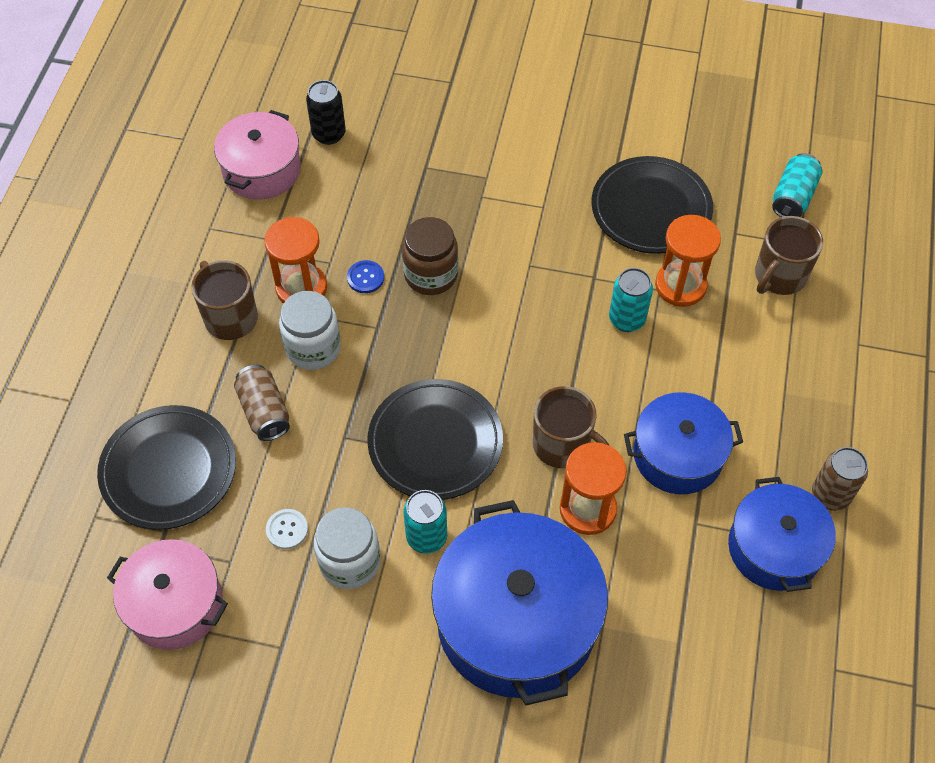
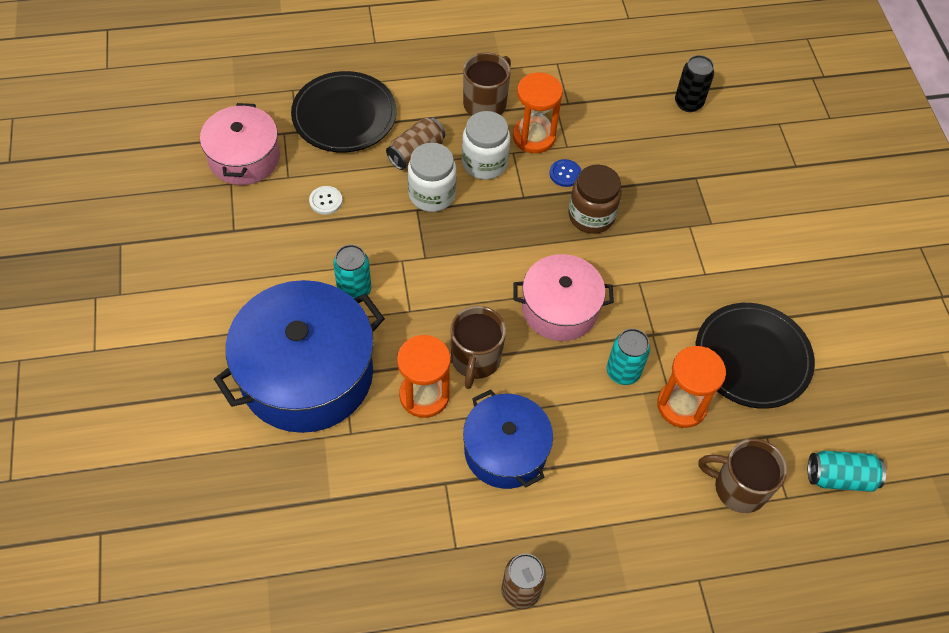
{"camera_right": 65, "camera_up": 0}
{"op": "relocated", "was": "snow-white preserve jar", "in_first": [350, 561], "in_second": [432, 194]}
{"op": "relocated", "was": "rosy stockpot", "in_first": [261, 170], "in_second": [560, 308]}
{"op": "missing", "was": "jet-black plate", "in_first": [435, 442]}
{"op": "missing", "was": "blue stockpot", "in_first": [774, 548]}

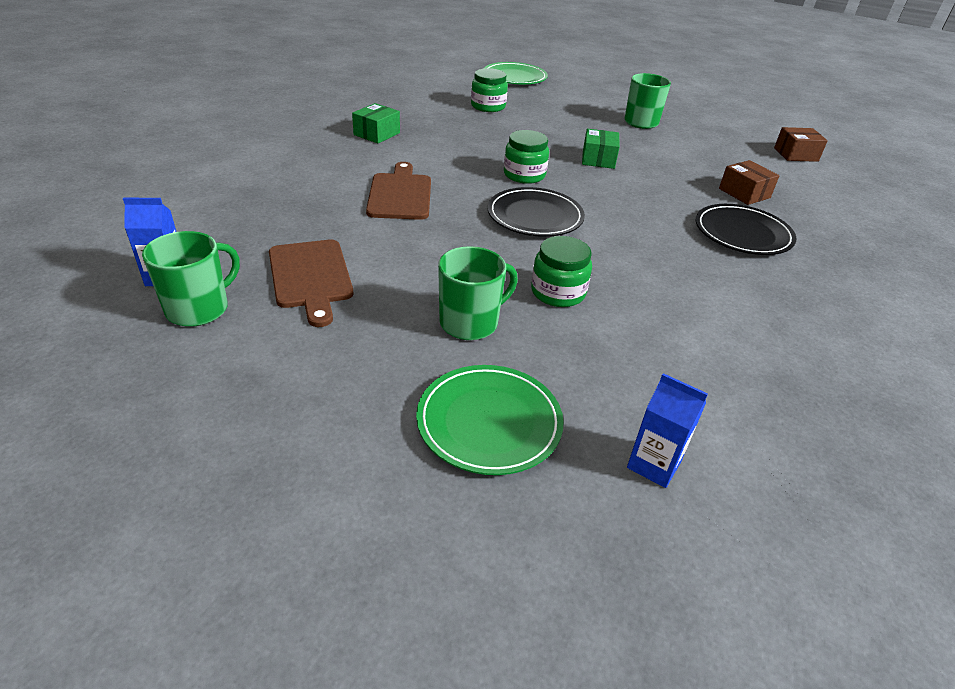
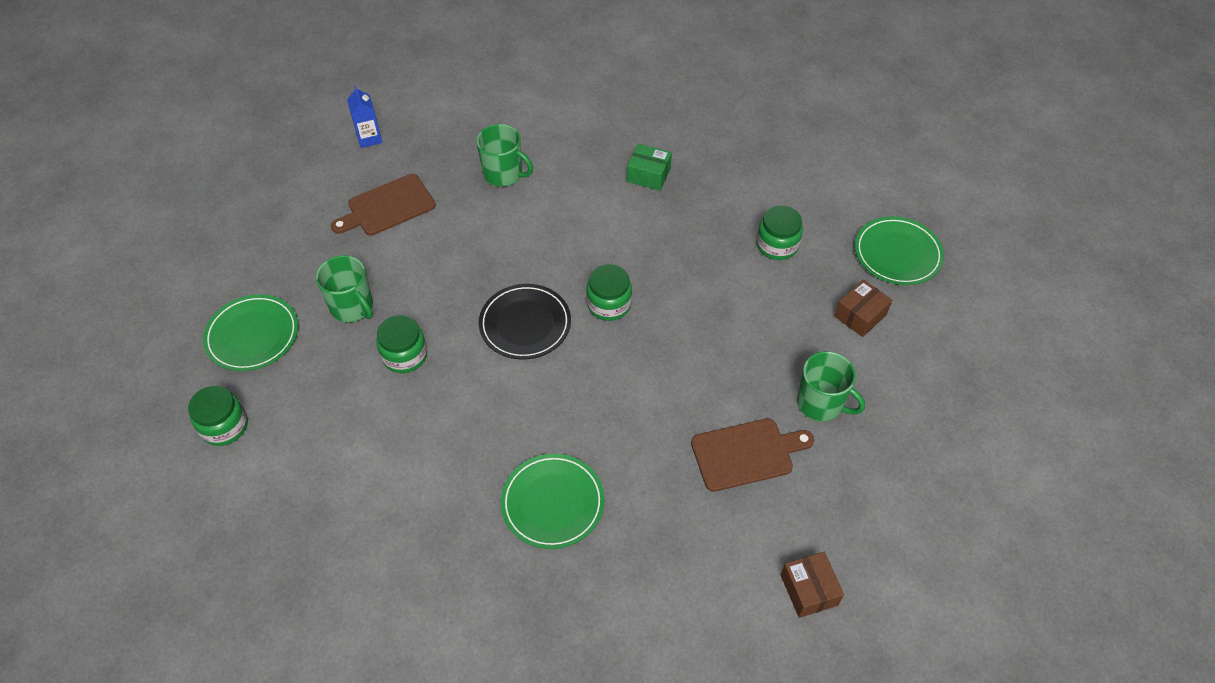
{"camera_right": 80, "camera_up": 15}
{"op": "exchanged", "was": "blue milk carton", "now": "emerald preserve jar", "in_first": [654, 464], "in_second": [224, 426]}
{"op": "relocated", "was": "emerald tea mug", "in_first": [199, 309], "in_second": [504, 174]}
{"op": "colour", "was": "jet-black plate", "now": "emerald plate", "in_first": [742, 234], "in_second": [552, 503]}
{"op": "relocated", "was": "dark brown chopping board", "in_first": [400, 194], "in_second": [746, 453]}
{"op": "relocated", "was": "dark brown package", "in_first": [744, 193], "in_second": [860, 315]}
{"op": "missing", "was": "emerald package", "in_first": [598, 159]}

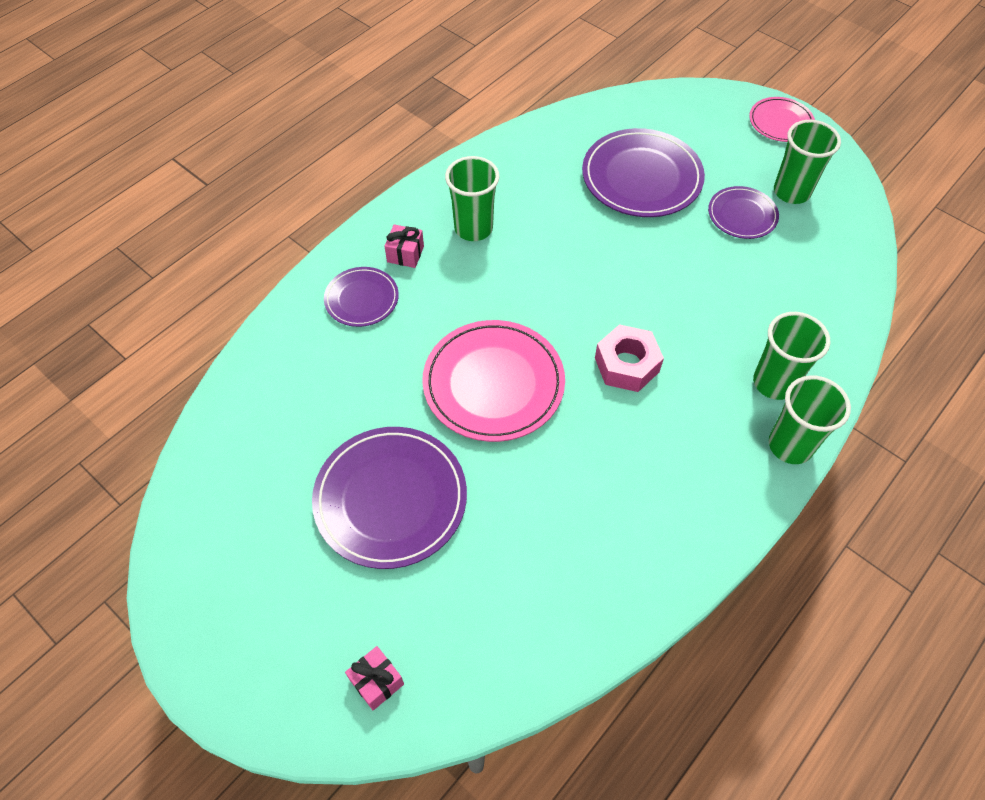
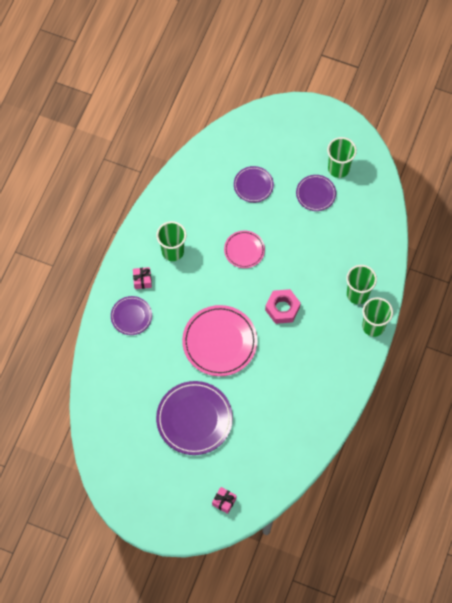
{"camera_right": -20, "camera_up": 10}
{"op": "relocated", "was": "rosy plate", "in_first": [780, 122], "in_second": [244, 250]}
{"op": "size", "was": "purple plate", "in_first": [641, 177], "in_second": [253, 185], "ratio": 0.56}

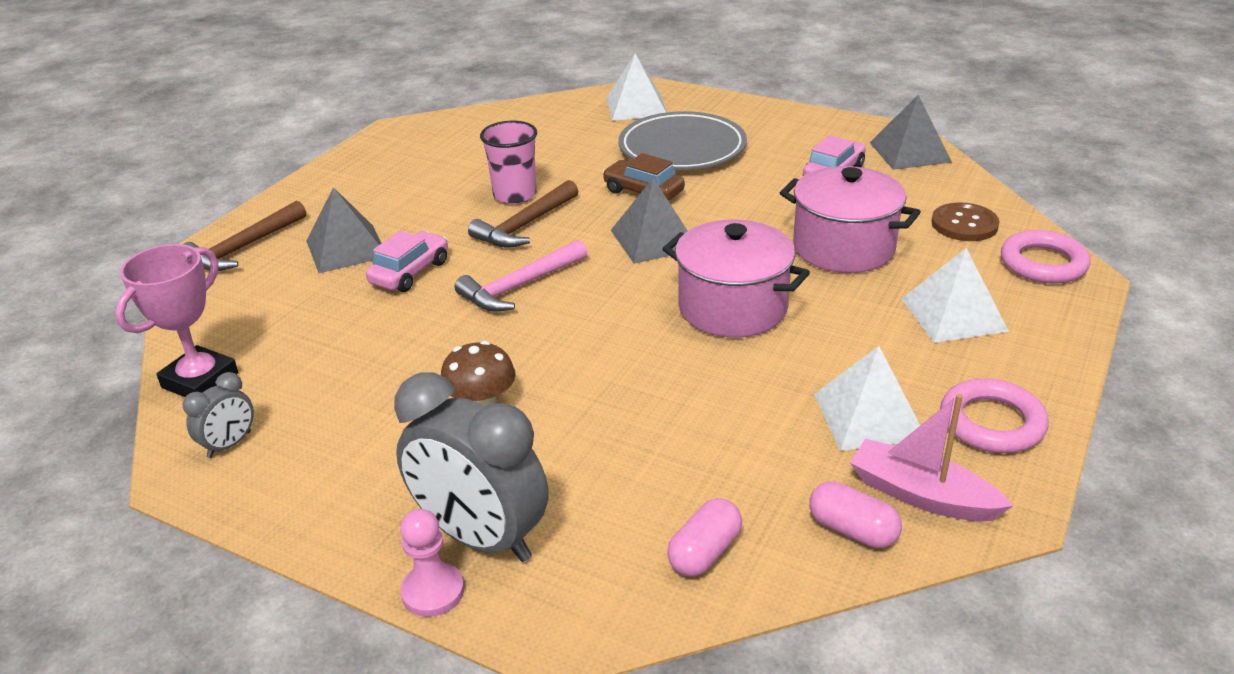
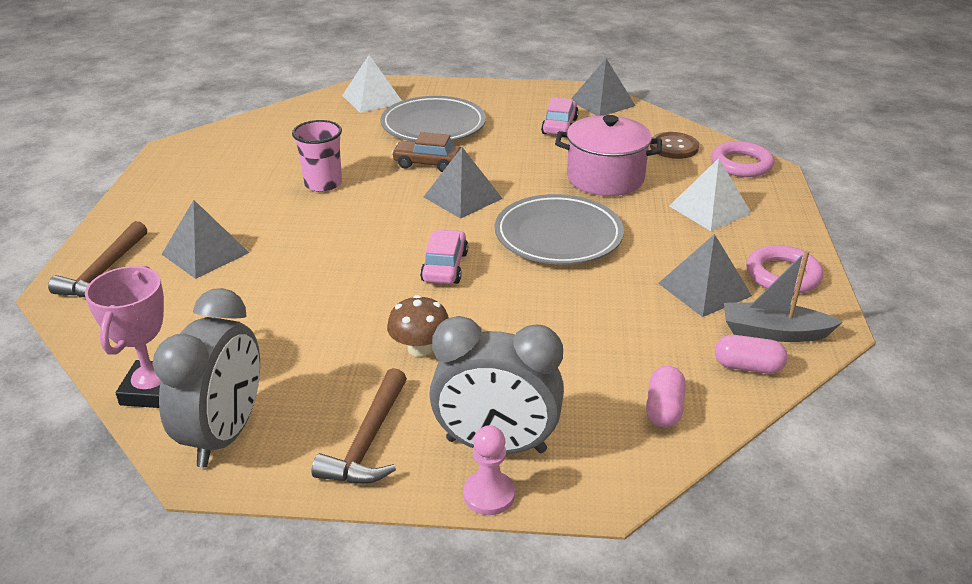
{"camera_right": -25, "camera_up": 0}
{"op": "size", "was": "gray alarm clock", "in_first": [229, 444], "in_second": [225, 434], "ratio": 2.14}
{"op": "relocated", "was": "dark brown claw hammer", "in_first": [525, 226], "in_second": [368, 441]}
{"op": "relocated", "was": "rosy automobile", "in_first": [410, 272], "in_second": [445, 267]}
{"op": "exchanged", "was": "rosy stockpot", "now": "gray plate", "in_first": [732, 308], "in_second": [558, 236]}
{"op": "colour", "was": "snow-white pyramid shape", "now": "gray pyramid shape", "in_first": [869, 416], "in_second": [704, 289]}
{"op": "colour", "was": "rosy toy boat", "now": "gray toy boat", "in_first": [921, 495], "in_second": [773, 332]}
{"op": "missing", "was": "rosy claw hammer", "in_first": [519, 286]}

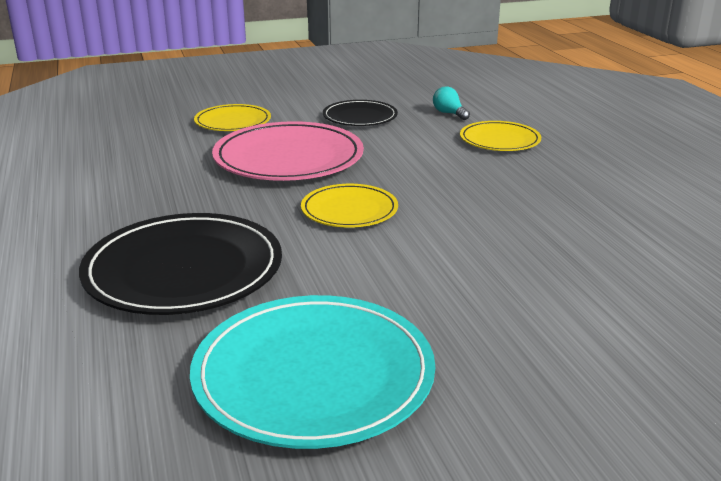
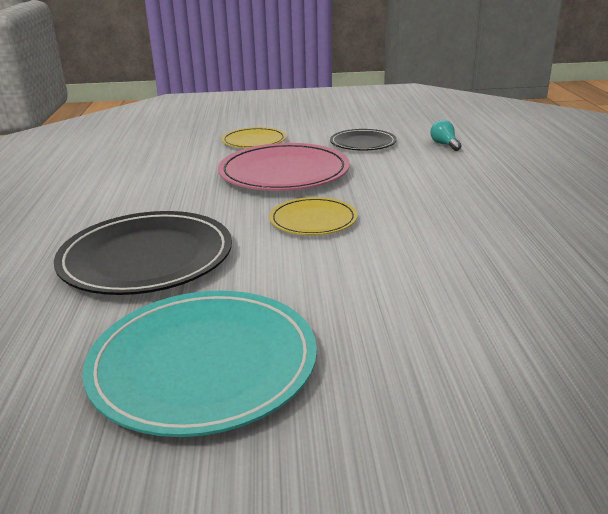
{"camera_right": 15, "camera_up": 0}
{"op": "missing", "was": "bright yellow plate", "in_first": [499, 140]}

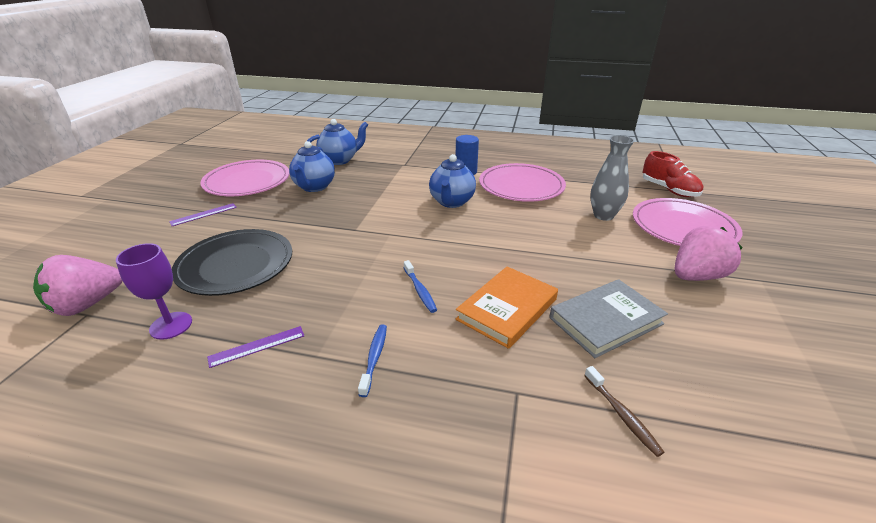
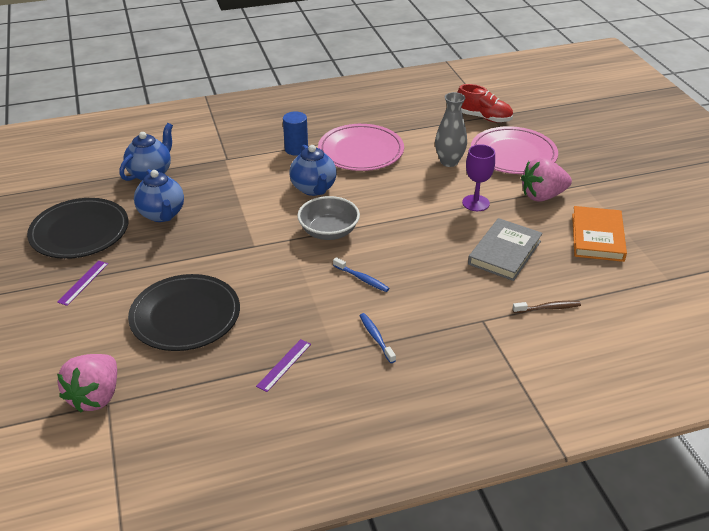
{"camera_right": -30, "camera_up": 5}
{"op": "colour", "was": "rosy plate", "now": "jet-black plate", "in_first": [247, 182], "in_second": [79, 232]}
{"op": "appeared", "now": "gray bowl", "in_second": [329, 231]}
{"op": "relocated", "was": "purple goblet", "in_first": [171, 325], "in_second": [475, 203]}
{"op": "spun", "was": "dark brown dental brush", "in_first": [622, 415], "in_second": [548, 308], "clockwise": -45}
{"op": "spun", "was": "rosy strawberry", "in_first": [696, 276], "in_second": [542, 196], "clockwise": -135}
{"op": "relocated", "was": "orange-coloured book", "in_first": [507, 309], "in_second": [597, 237]}

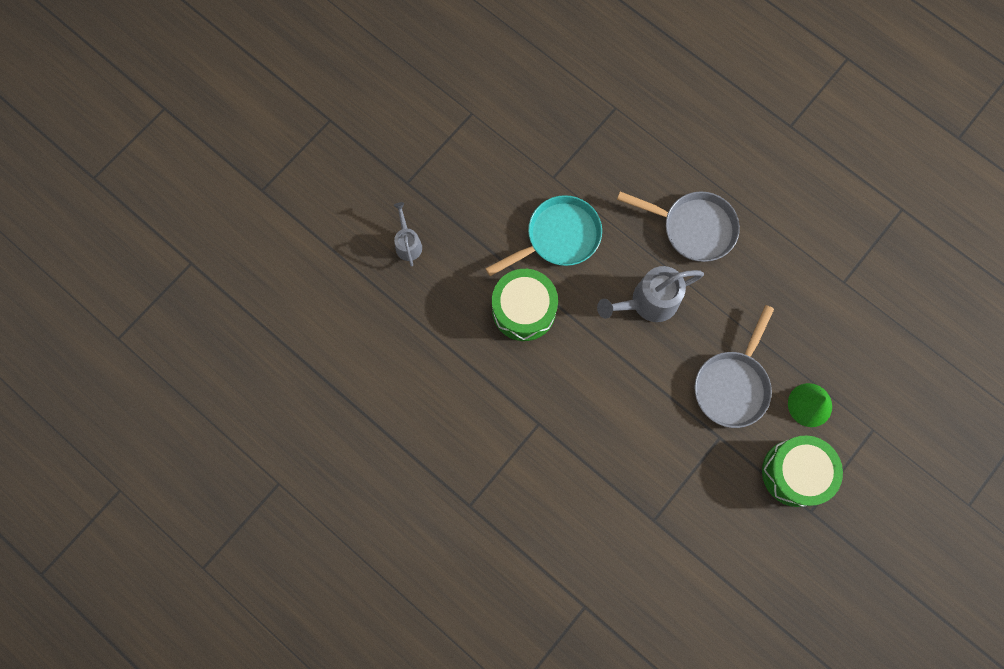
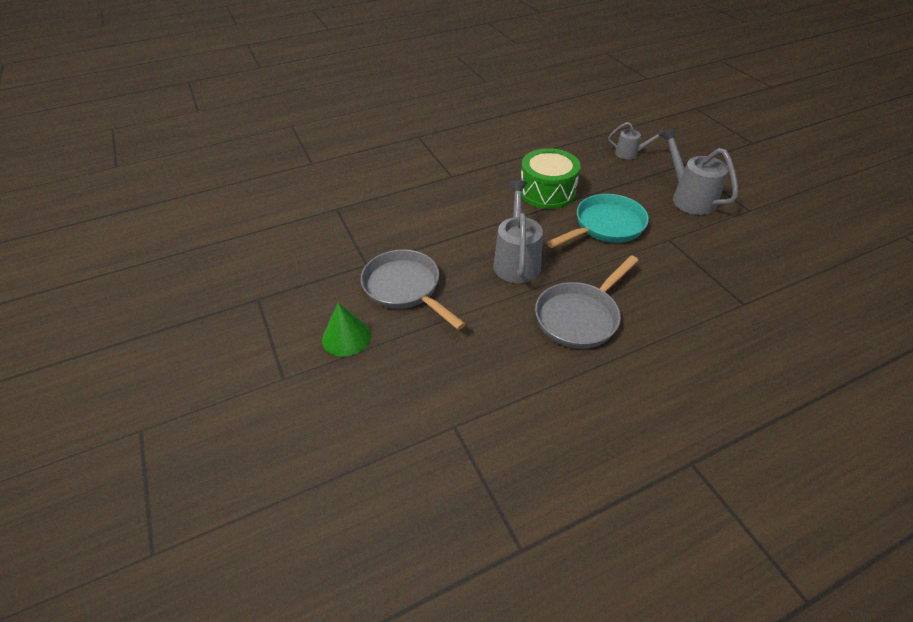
{"camera_right": 115, "camera_up": -30}
{"op": "spun", "was": "turquoise frying pan", "in_first": [558, 237], "in_second": [605, 226], "clockwise": -120}
{"op": "appeared", "now": "gray watering can", "in_second": [689, 198]}
{"op": "missing", "was": "emerald toy drum", "in_first": [795, 473]}

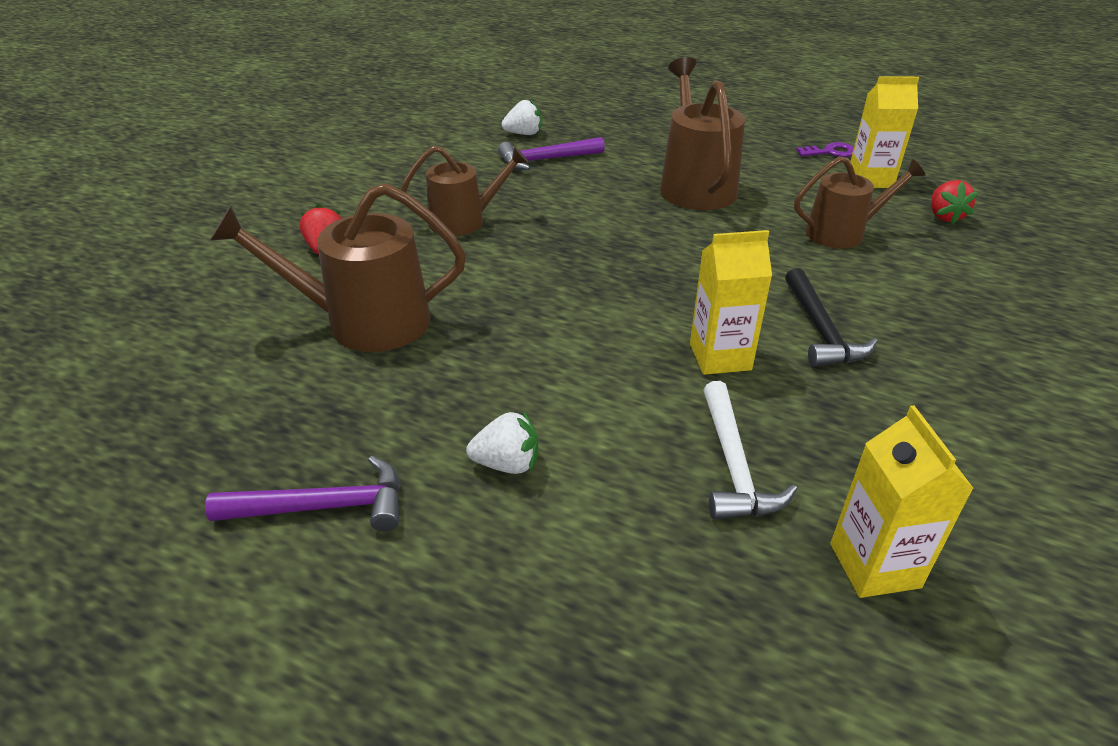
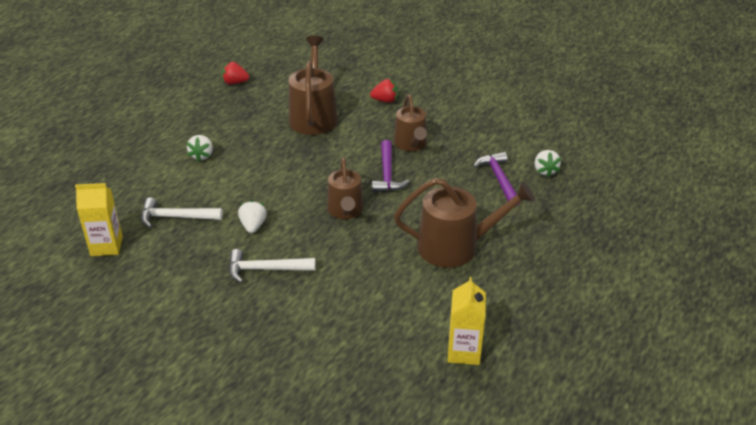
{"camera_right": 95, "camera_up": 0}
{"op": "relocated", "was": "scarlet strawberry", "in_first": [944, 216], "in_second": [235, 82]}
{"op": "colour", "was": "jet-black claw hammer", "now": "snow-white claw hammer", "in_first": [820, 330], "in_second": [265, 269]}
{"op": "exchanged", "was": "bright yellow milk carton", "now": "snow-white strawberry", "in_first": [720, 357], "in_second": [253, 226]}
{"op": "relocated", "was": "dark brown watering can", "in_first": [842, 233], "in_second": [345, 210]}
{"op": "relocated", "was": "purple claw hammer", "in_first": [323, 507], "in_second": [387, 174]}
{"op": "missing", "was": "purple key", "in_first": [830, 152]}

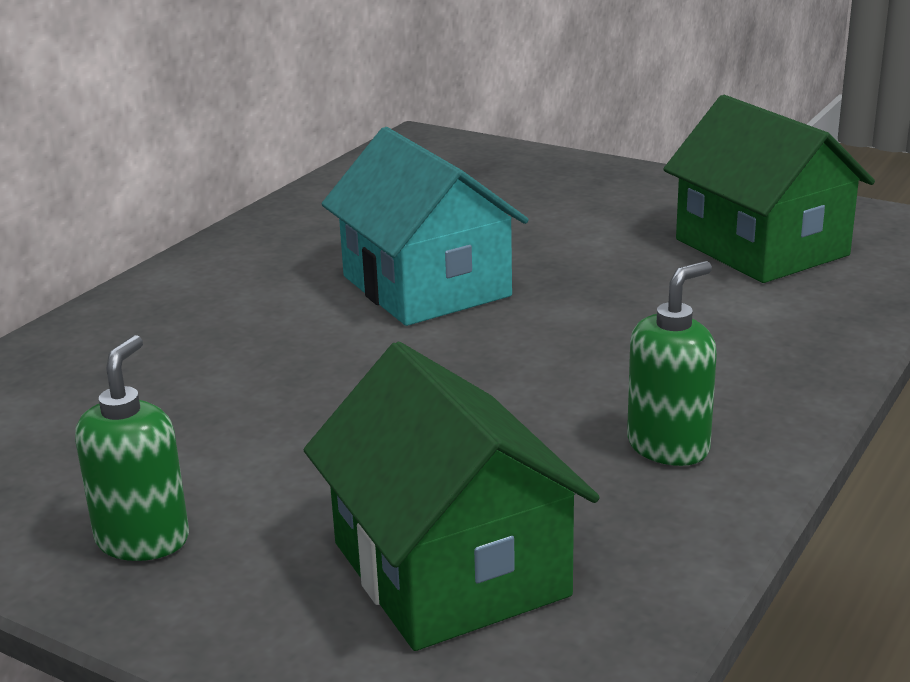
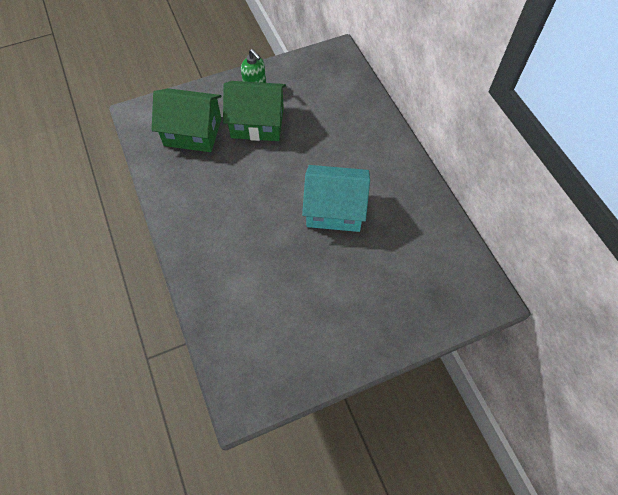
{"camera_right": 125, "camera_up": 35}
{"op": "relocated", "was": "emerald house", "in_first": [761, 247], "in_second": [257, 123]}
{"op": "missing", "was": "emerald soap dispenser", "in_first": [668, 446]}

